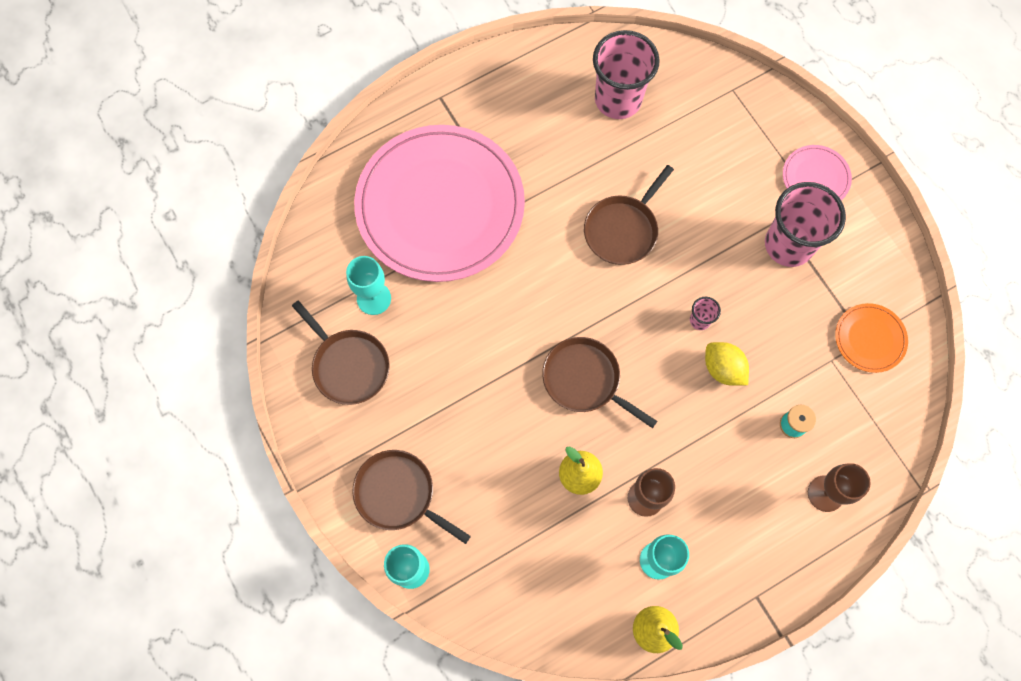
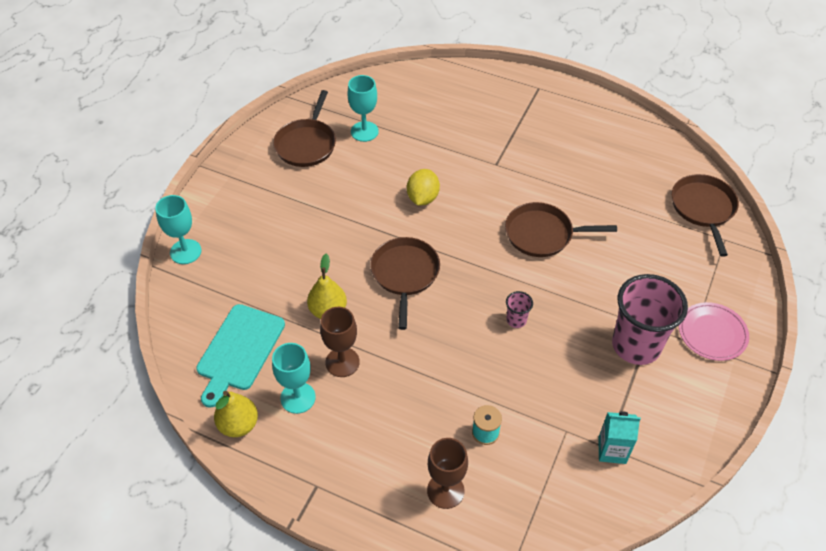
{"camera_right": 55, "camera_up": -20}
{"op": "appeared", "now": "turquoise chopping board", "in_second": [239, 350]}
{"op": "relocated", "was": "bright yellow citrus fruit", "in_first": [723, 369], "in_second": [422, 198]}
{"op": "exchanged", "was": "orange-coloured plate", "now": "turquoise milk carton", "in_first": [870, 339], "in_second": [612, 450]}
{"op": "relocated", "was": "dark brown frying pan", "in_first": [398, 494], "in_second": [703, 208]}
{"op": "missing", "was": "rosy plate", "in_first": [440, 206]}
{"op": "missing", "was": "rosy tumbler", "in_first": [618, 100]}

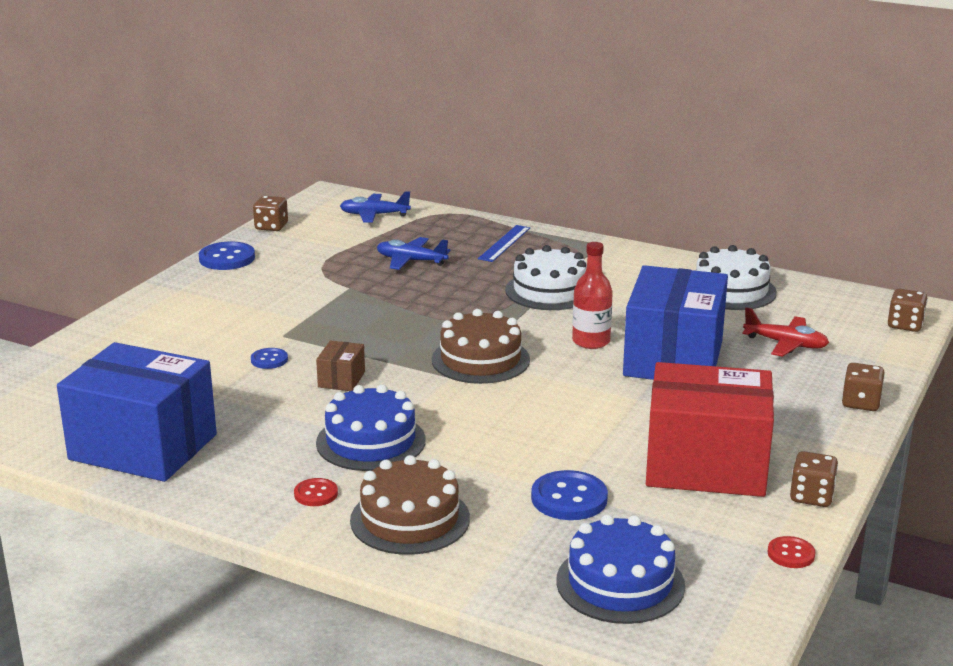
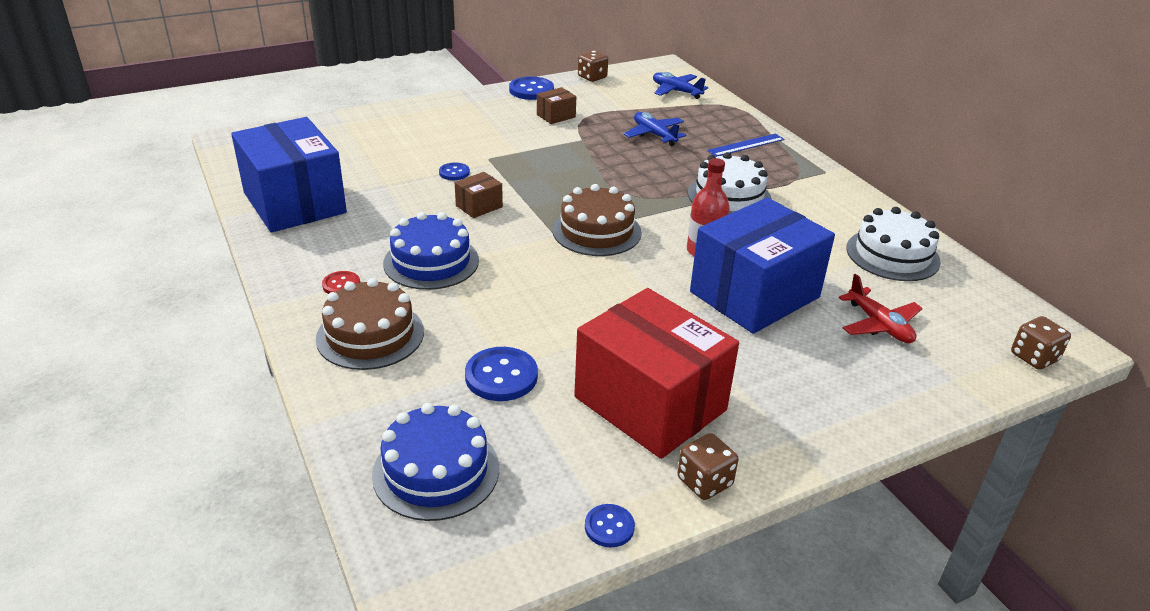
{"camera_right": 35, "camera_up": 10}
{"op": "appeared", "now": "dark brown package", "in_second": [556, 116]}
{"op": "colour", "was": "scarlet button", "now": "blue button", "in_first": [791, 554], "in_second": [609, 527]}
{"op": "missing", "was": "dark brown die", "in_first": [860, 403]}

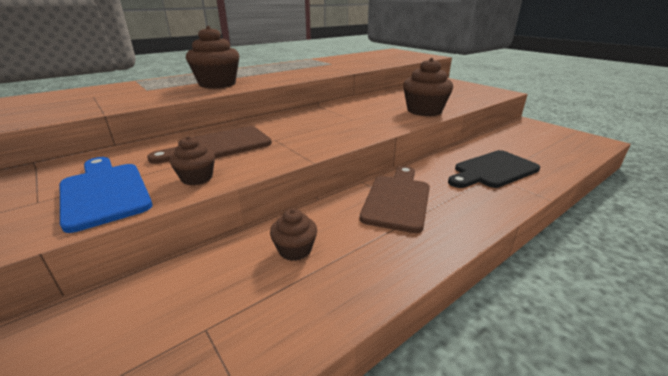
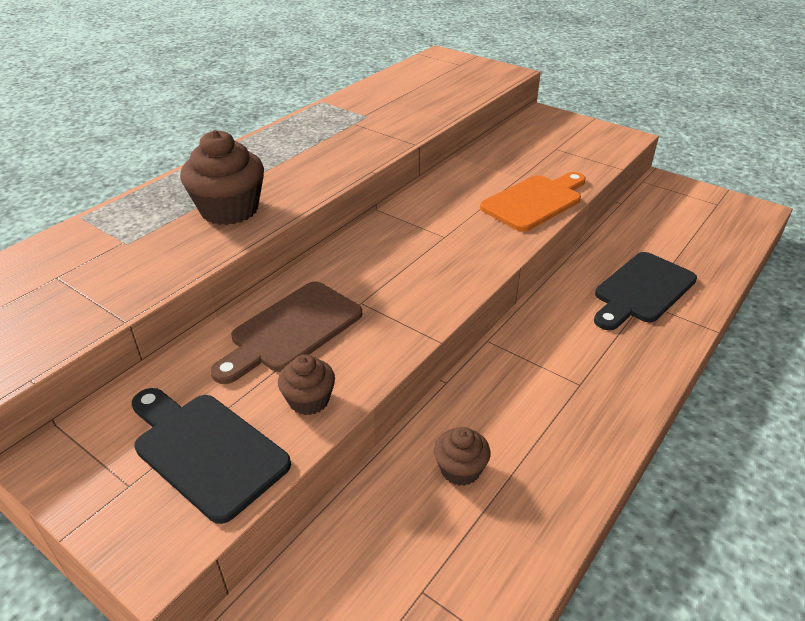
{"camera_right": -15, "camera_up": 10}
{"op": "colour", "was": "blue chopping board", "now": "jet-black chopping board", "in_first": [104, 192], "in_second": [205, 450]}
{"op": "exchanged", "was": "dark brown muffin", "now": "orange-coloured chopping board", "in_first": [424, 111], "in_second": [534, 201]}
{"op": "missing", "was": "dark brown chopping board", "in_first": [397, 199]}

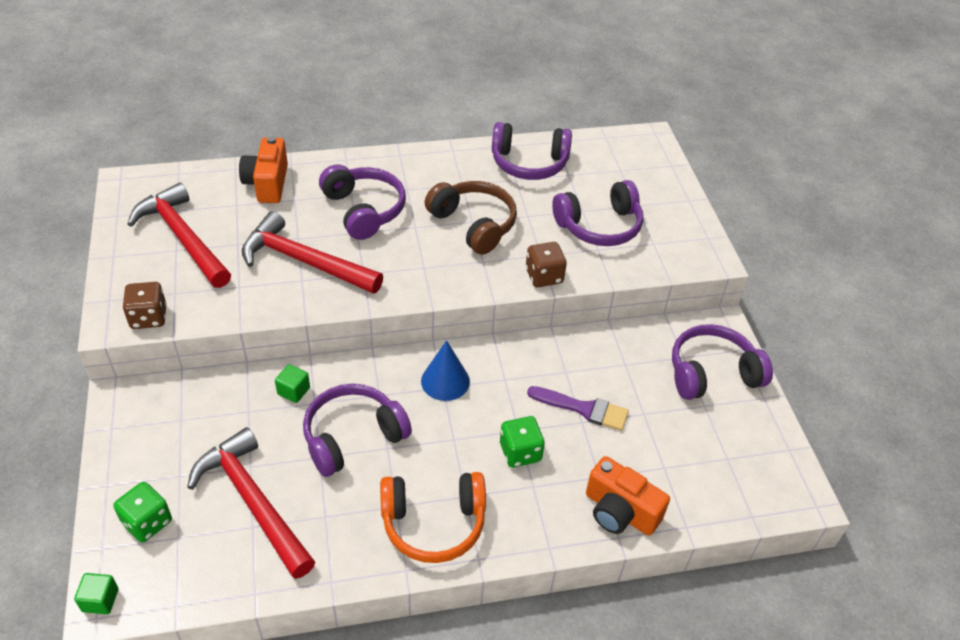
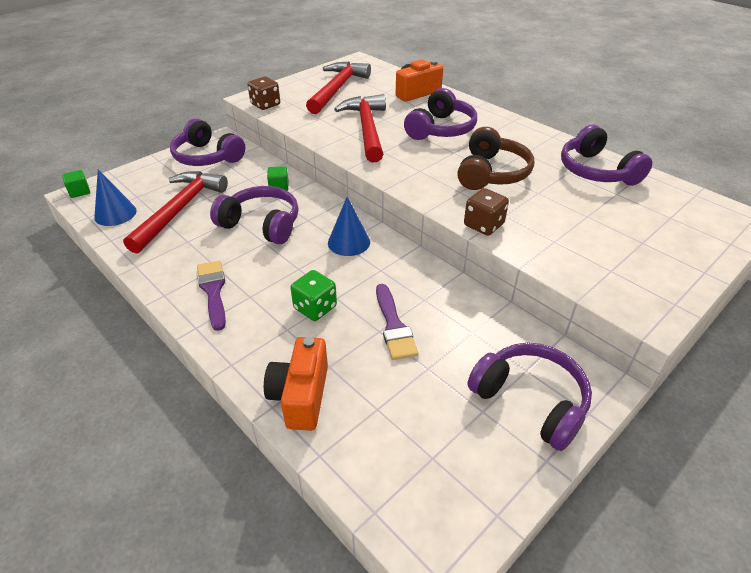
{"camera_right": 60, "camera_up": -5}
{"op": "appeared", "now": "blue solid cone", "in_second": [115, 214]}
{"op": "relocated", "was": "purple headset", "in_first": [599, 226], "in_second": [207, 157]}
{"op": "exchanged", "was": "orange-coloured headset", "now": "purple brush", "in_first": [433, 523], "in_second": [213, 291]}
{"op": "missing", "was": "emerald die", "in_first": [147, 522]}

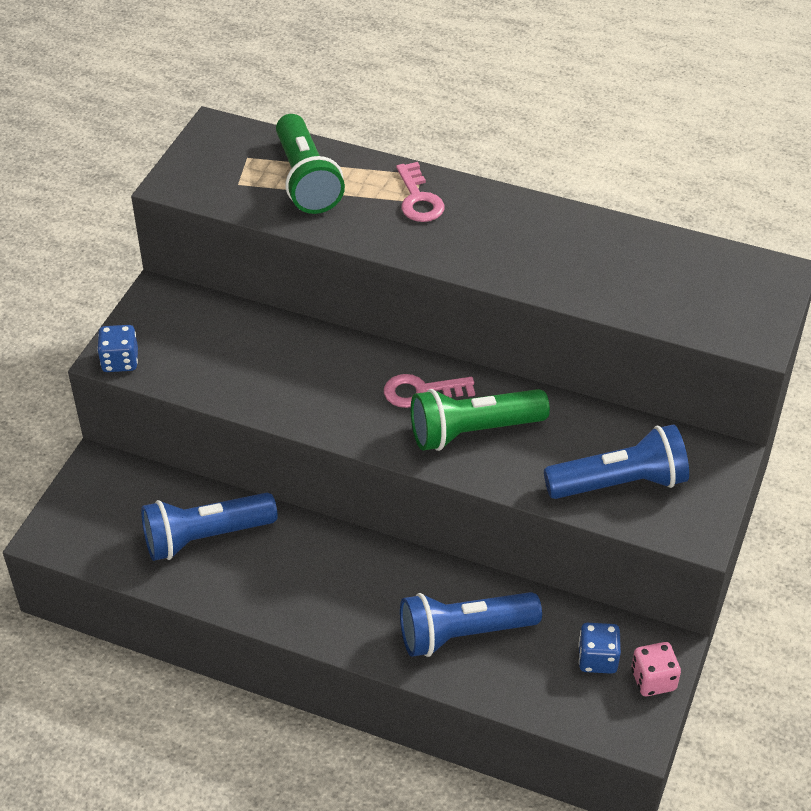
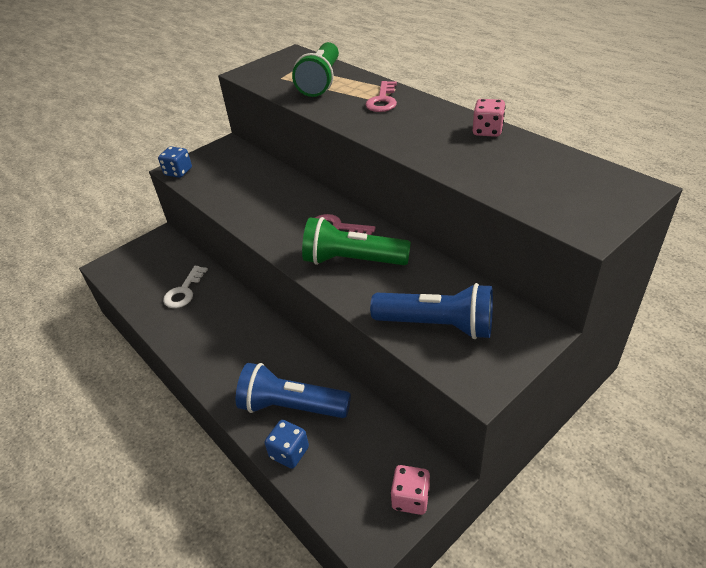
{"camera_right": 30, "camera_up": -5}
{"op": "exchanged", "was": "blue torch", "now": "snow-white key", "in_first": [205, 537], "in_second": [184, 291]}
{"op": "relocated", "was": "blue die", "in_first": [597, 659], "in_second": [289, 452]}
{"op": "appeared", "now": "rosy die", "in_second": [487, 131]}

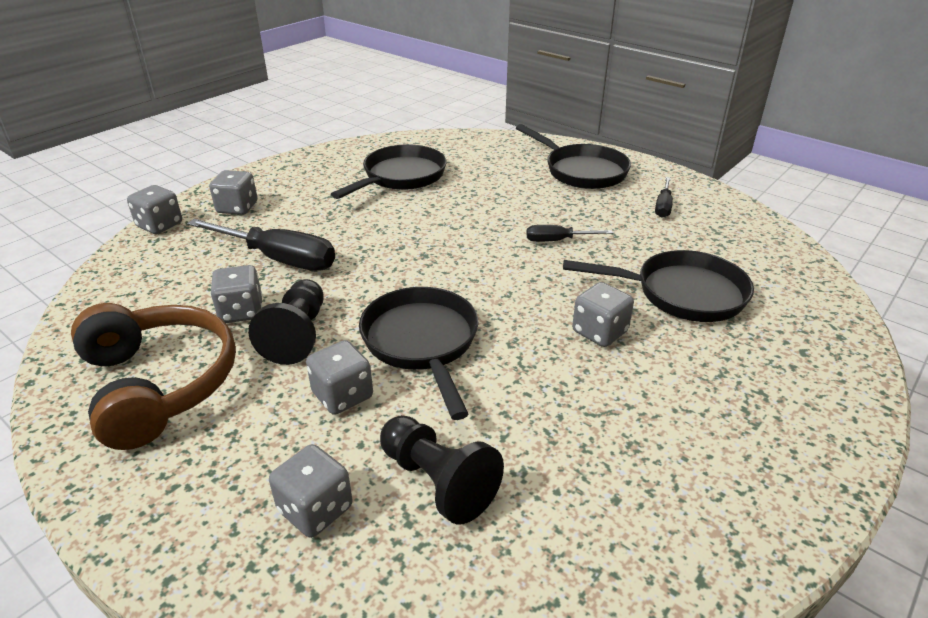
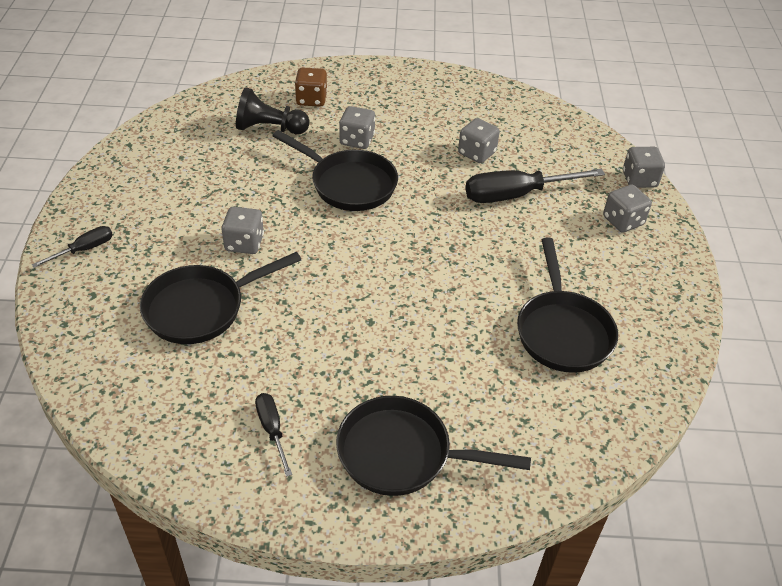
{"camera_right": 140, "camera_up": 10}
{"op": "relocated", "was": "jet-black screwdriver", "in_first": [557, 240], "in_second": [84, 249]}
{"op": "colour", "was": "gray die", "now": "dark brown die", "in_first": [315, 509], "in_second": [311, 99]}
{"op": "missing", "was": "dark brown headset", "in_first": [158, 384]}
{"op": "missing", "was": "jet-black pawn", "in_first": [297, 335]}

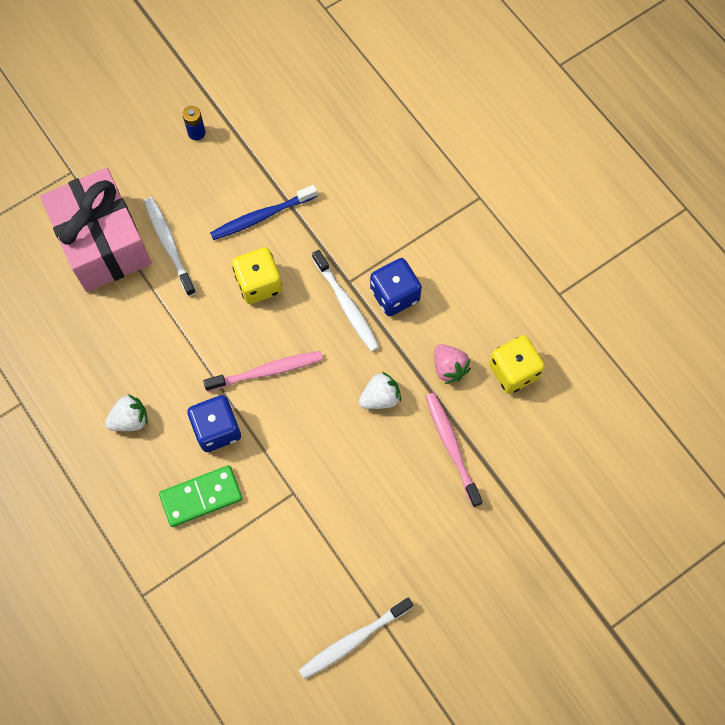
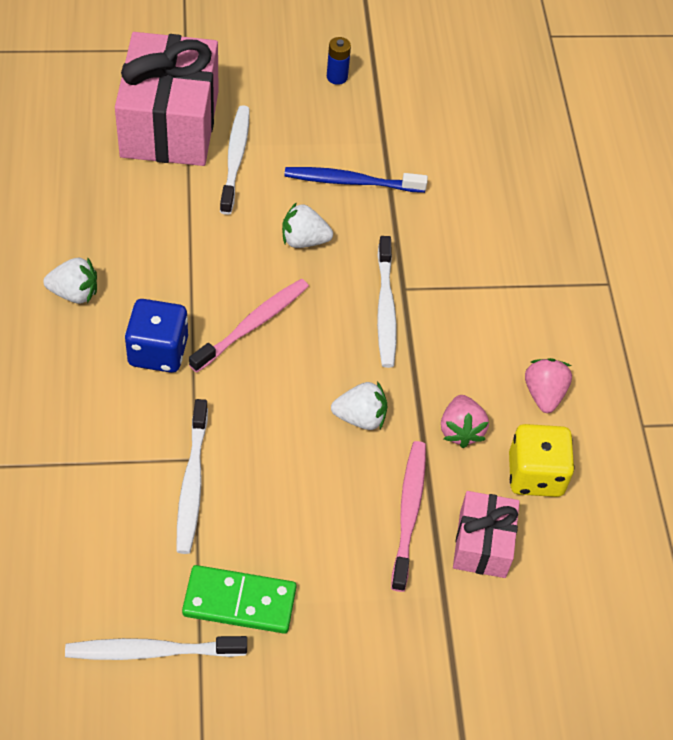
{"camera_right": 25, "camera_up": -15}
{"op": "appeared", "now": "snow-white dental brush", "in_second": [192, 482]}
{"op": "relocated", "was": "emerald domino tile", "in_first": [201, 496], "in_second": [239, 601]}
{"op": "spun", "was": "rosy dental brush", "in_first": [266, 371], "in_second": [252, 325], "clockwise": -60}
{"op": "exchanged", "was": "bright yellow die", "now": "snow-white strawberry", "in_first": [259, 284], "in_second": [304, 240]}
{"op": "appeared", "now": "rosy gift", "in_second": [482, 544]}
{"op": "appeared", "now": "rosy strawberry", "in_second": [544, 394]}
{"op": "missing", "was": "blue die", "in_first": [395, 295]}

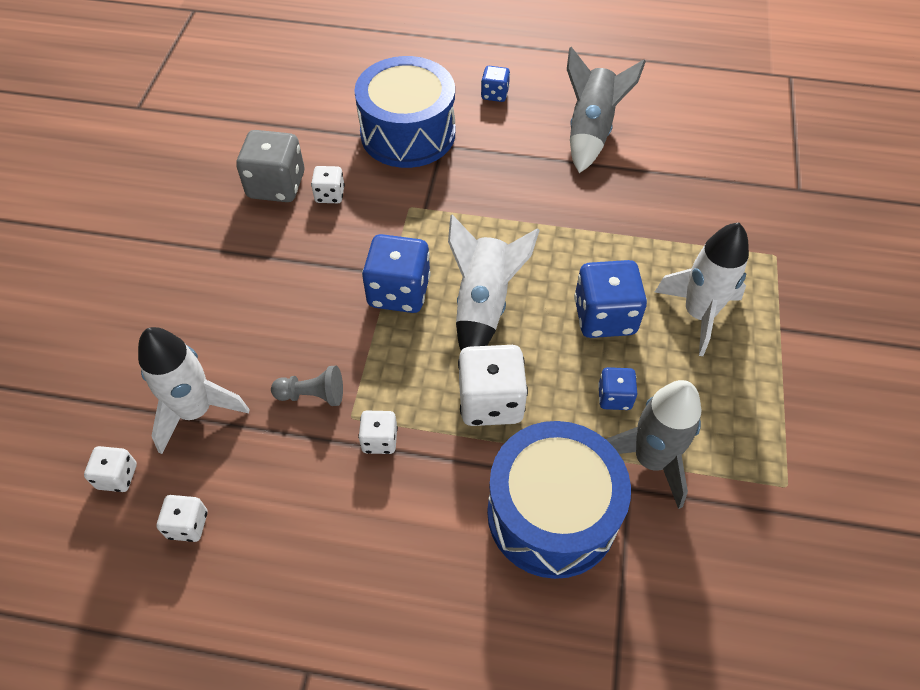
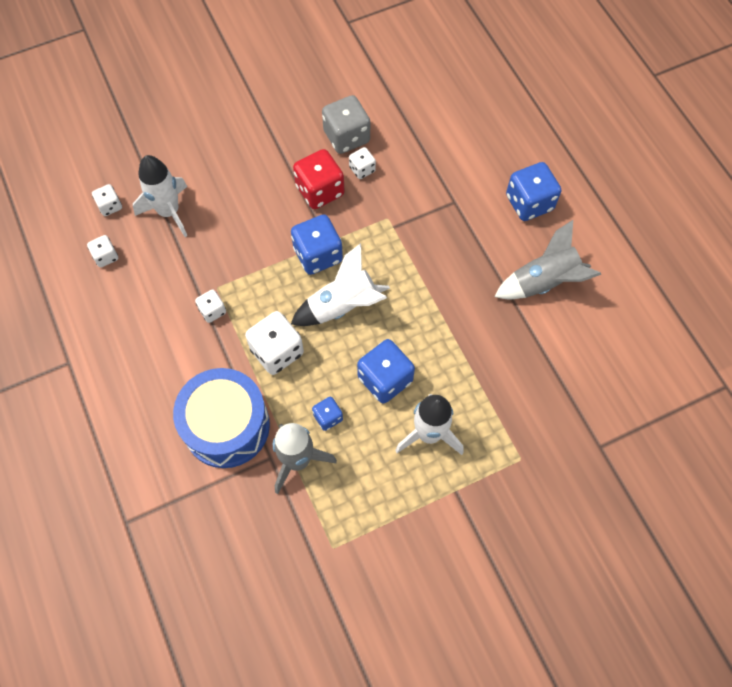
{"camera_right": 55, "camera_up": 10}
{"op": "appeared", "now": "scarlet die", "in_second": [320, 191]}
{"op": "size", "was": "blue die", "in_first": [494, 94], "in_second": [529, 203], "ratio": 1.85}
{"op": "missing", "was": "gray pawn", "in_first": [312, 395]}
{"op": "missing", "was": "blue toy drum", "in_first": [408, 133]}

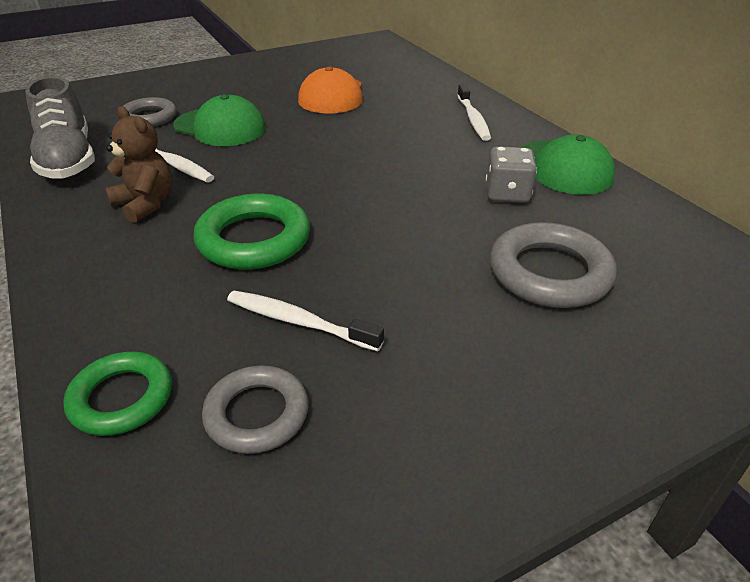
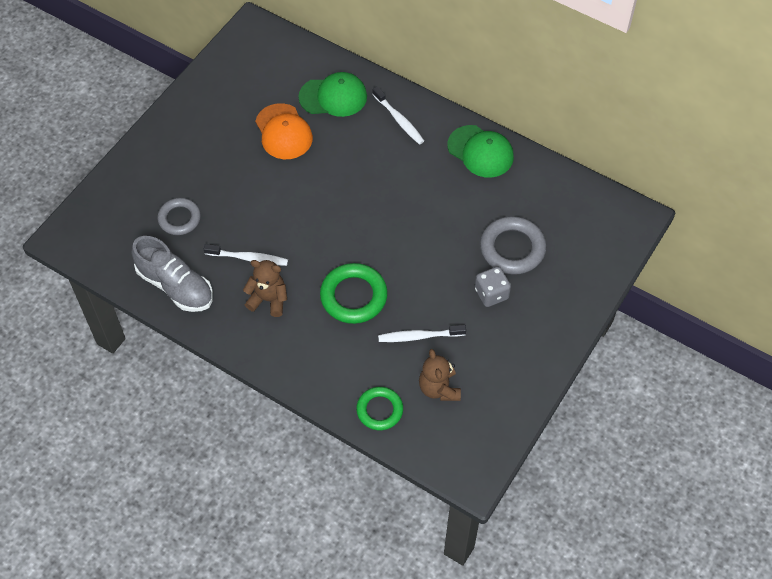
{"camera_right": -30, "camera_up": 20}
{"op": "relocated", "was": "emerald baseball cap", "in_first": [220, 127], "in_second": [333, 97]}
{"op": "exchanged", "was": "gray hoop", "now": "dark brown teddy bear", "in_first": [257, 414], "in_second": [439, 388]}
{"op": "relocated", "was": "gray die", "in_first": [507, 194], "in_second": [491, 294]}

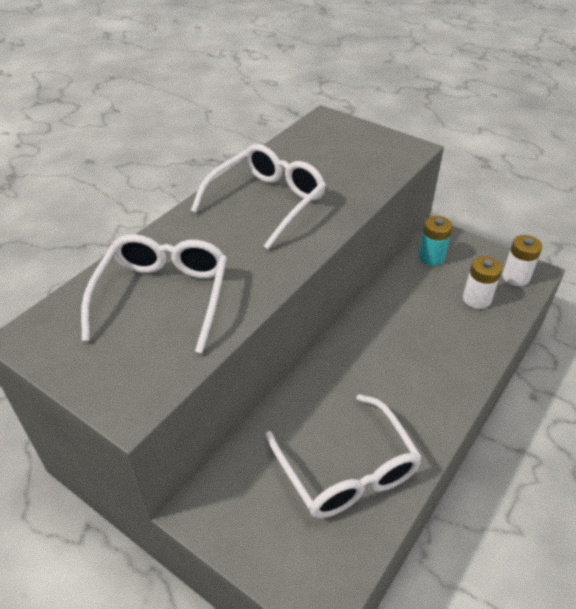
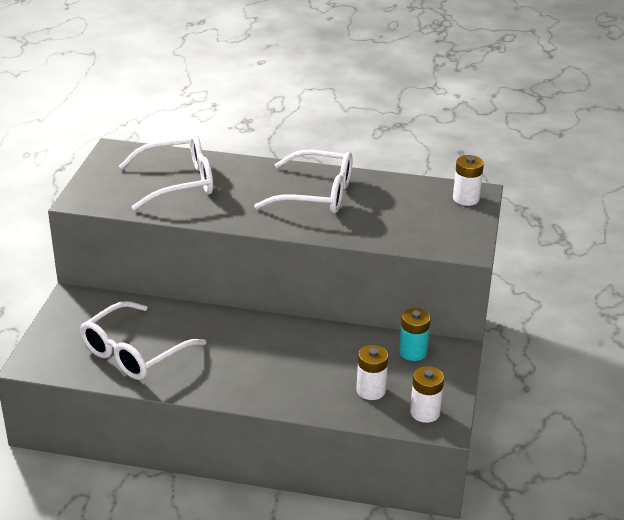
{"camera_right": 65, "camera_up": -10}
{"op": "appeared", "now": "snow-white AA battery", "in_second": [466, 199]}

